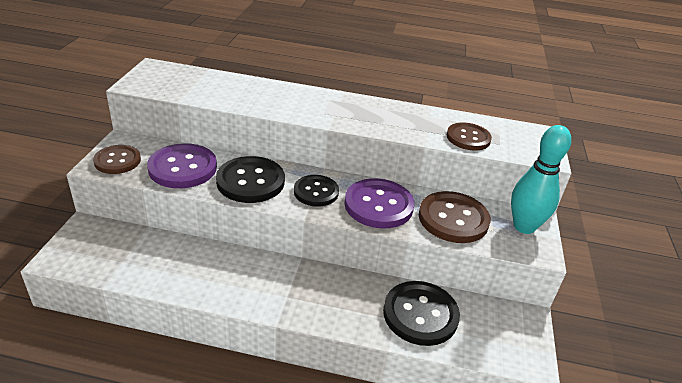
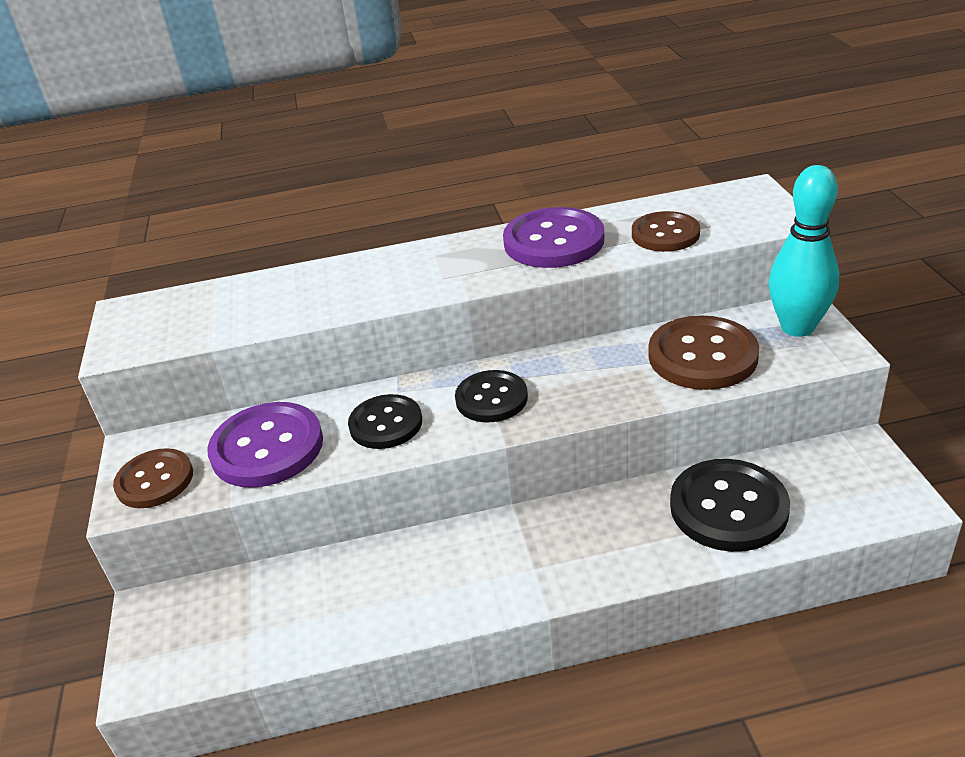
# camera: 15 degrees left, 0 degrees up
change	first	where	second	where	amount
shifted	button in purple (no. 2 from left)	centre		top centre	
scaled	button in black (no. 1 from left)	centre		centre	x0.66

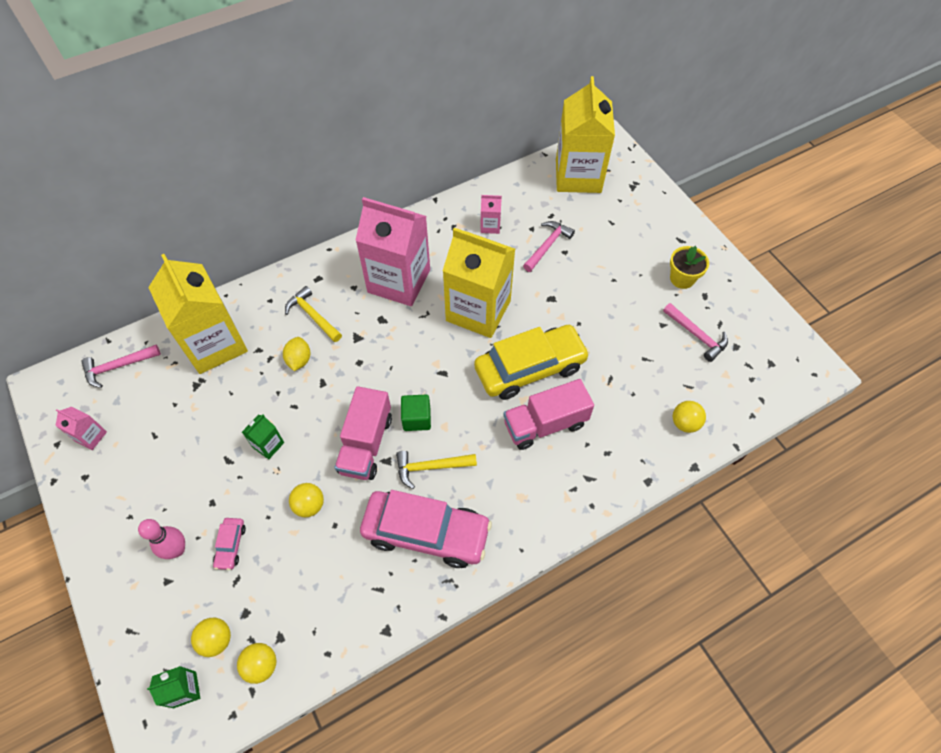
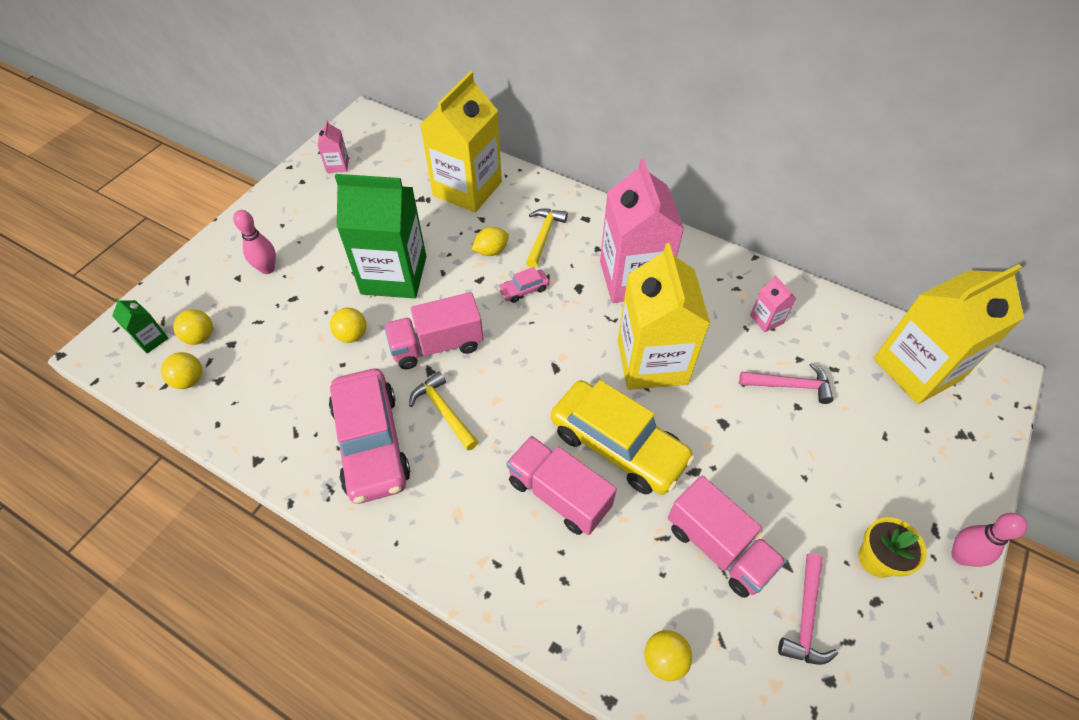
# camera: 60 degrees right, 5 degrees down
change	first	where	second	where	amount
gone	hammer in pink (no. 1 from left)	middle left			
gone	cube in green	centre			
new			truck in pink (no. 3 from left)	bottom right	
new			bowling pin in pink (no. 2 from left)	bottom right	
shifted	car in pink (no. 1 from left in the first image)	bottom left	car in pink (no. 2 from left)	centre	
scaled	carton in green (no. 2 from left)	middle left		top centre	x2.42

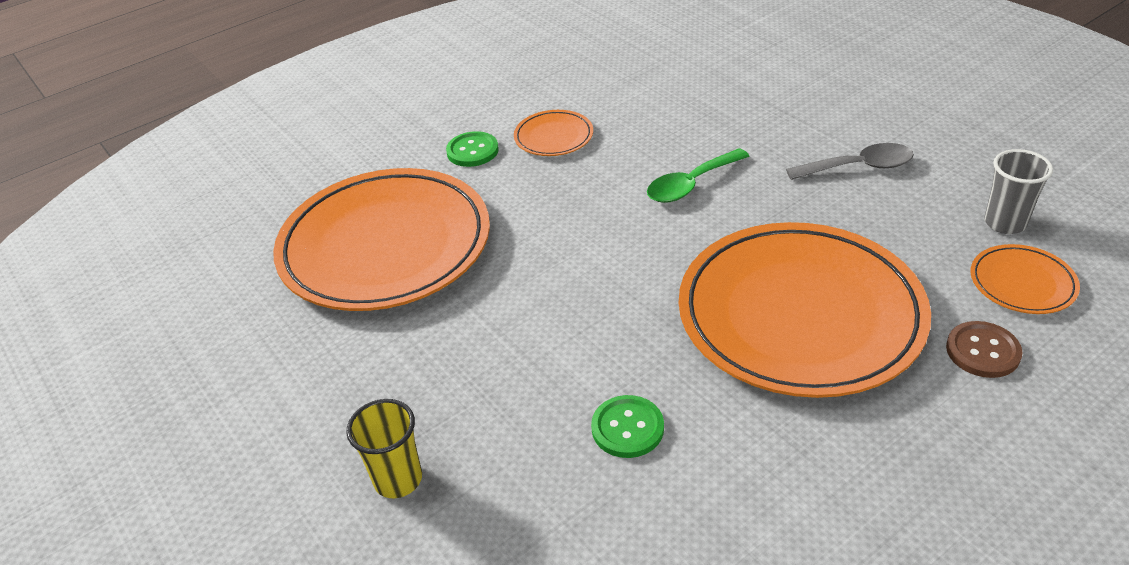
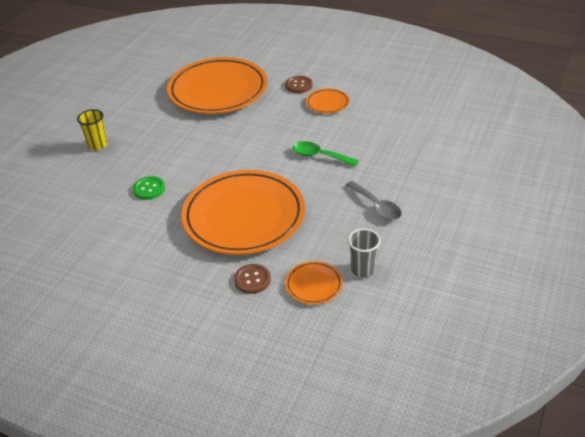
# camera: 60 degrees right, 0 degrees up
change	first	where	second	where	amount
repainted	button in green (no. 1 from left)	top centre	button in brown (no. 2 from left)	top centre	

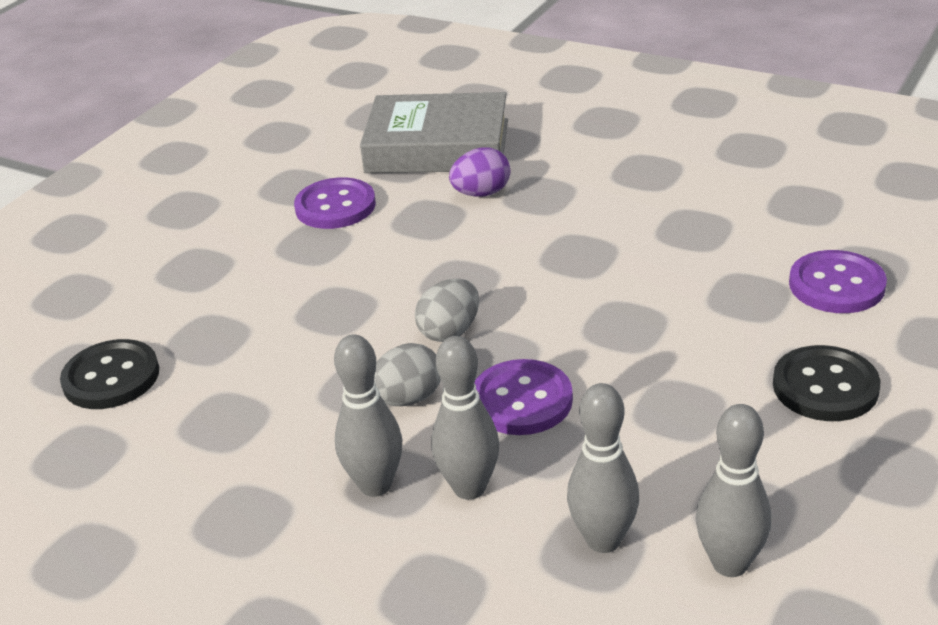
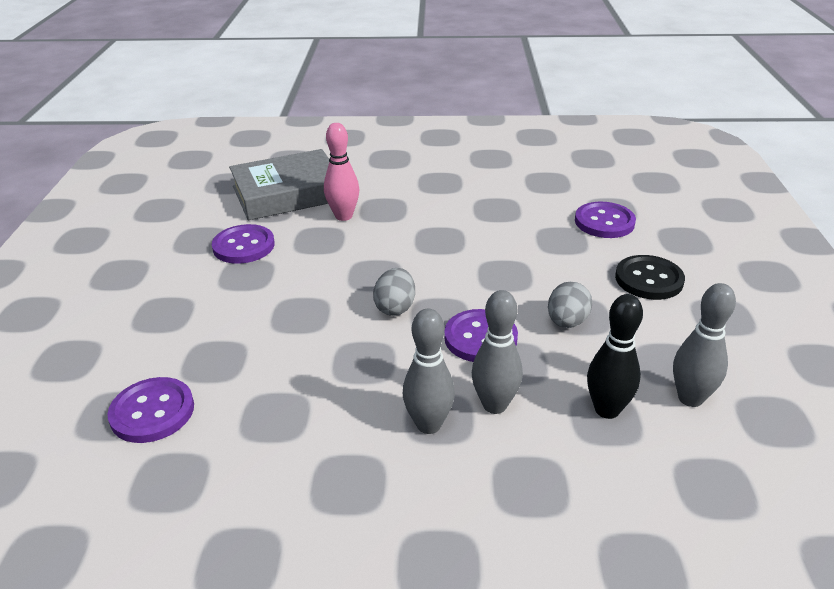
# camera: 30 degrees left, 0 degrees up
change	first	where	second	where	amount
shifted	egg in grey (no. 1 from left in the first image)	centre	egg in grey (no. 2 from left)	middle right	
swapped	egg in purple	top centre	bowling pin in pink	top centre	
repainted	button in black (no. 1 from left)	middle left	button in purple (no. 1 from left)	bottom left	
repainted	bowling pin in grey (no. 3 from left)	bottom centre	bowling pin in black	middle right	

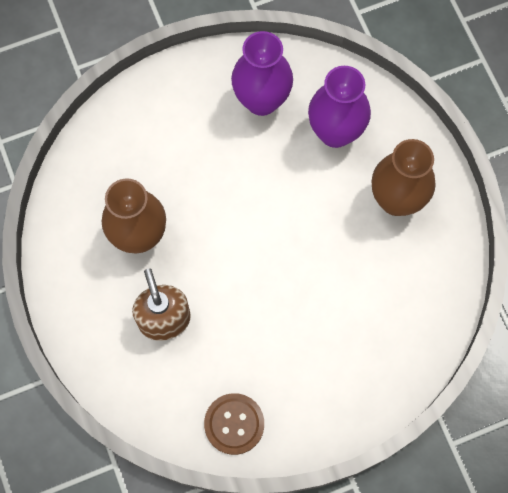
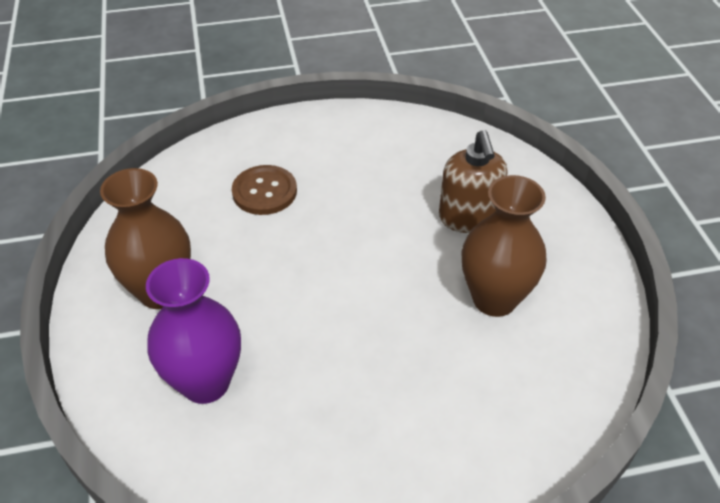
# camera: 170 degrees left, 25 degrees down
change	first	where	second	where	amount
gone	vase in purple (no. 1 from left)	top centre			
shifted	button in brown	bottom centre		centre	

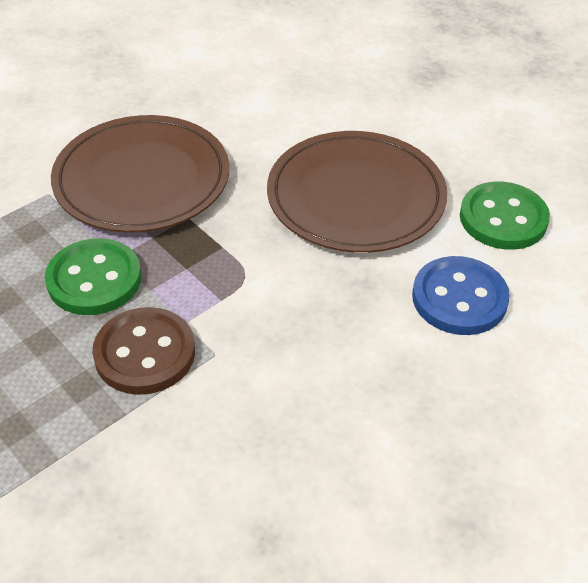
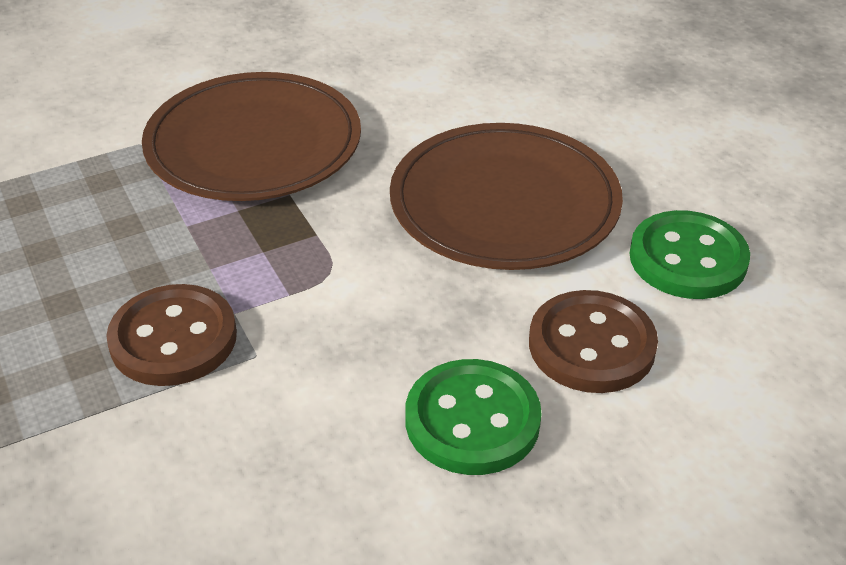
# camera: 15 degrees right, 5 degrees down
change	first	where	second	where	amount
shifted	button in green (no. 1 from left)	middle left		bottom centre	
repainted	button in blue	middle right	button in brown (no. 2 from left)	middle right	

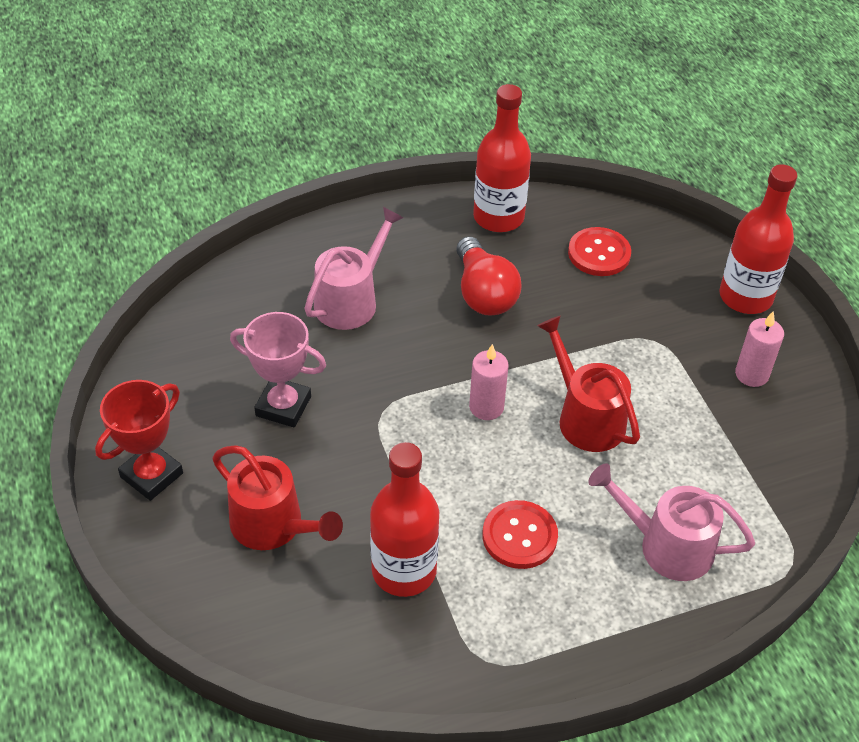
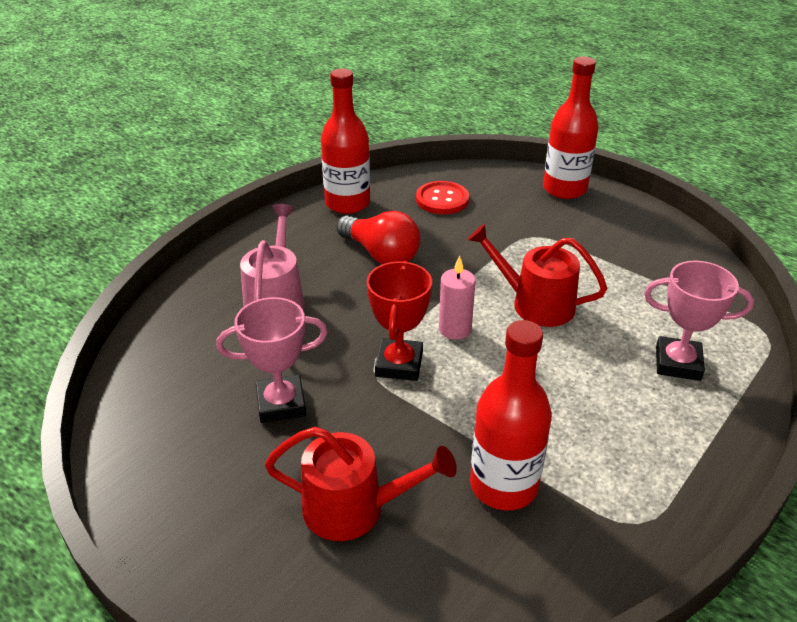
# camera: 30 degrees left, 10 degrees down
change	first	where	second	where	amount
gone	button in red (no. 1 from left)	bottom centre			
gone	candle in pink (no. 2 from left)	middle right			
shifted	trophy in red	middle left		centre	
swapped	watering can in pink (no. 2 from left)	bottom right	trophy in pink (no. 2 from left)	middle right	

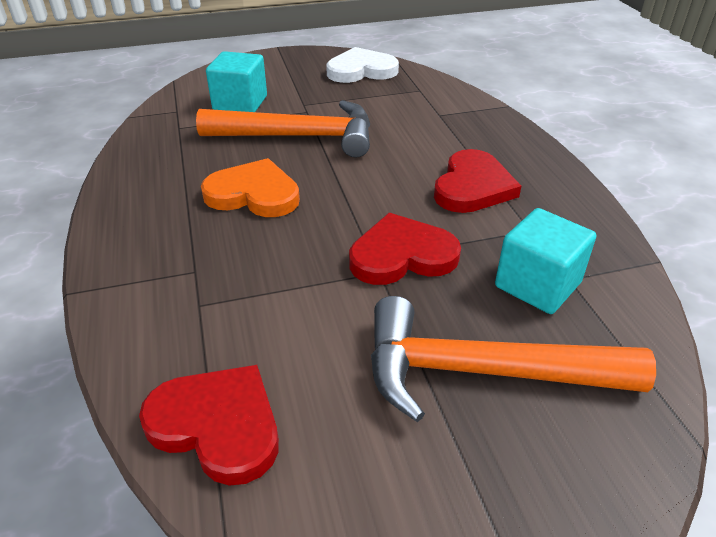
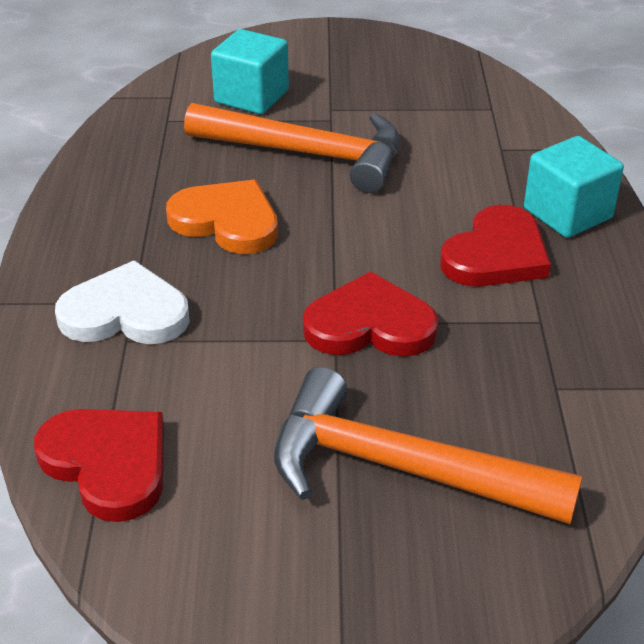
# camera: 15 degrees right, 0 degrees up
change	first	where	second	where	amount
shifted	heart in white	top centre		middle left	
shifted	cube in turquoise (no. 2 from left)	middle right		top right	

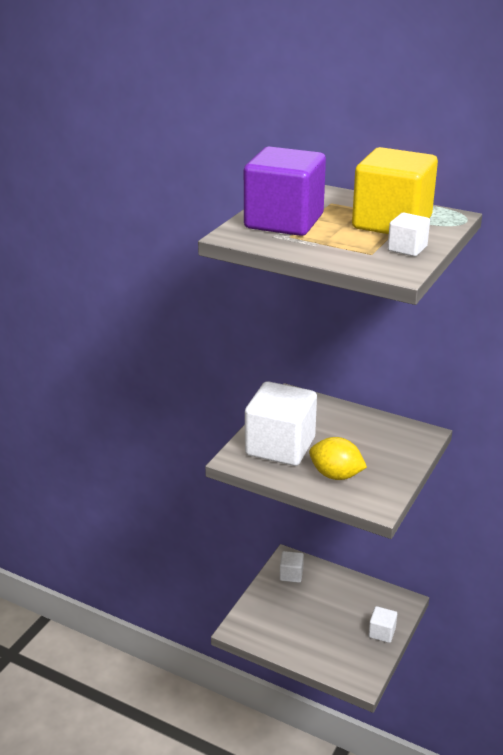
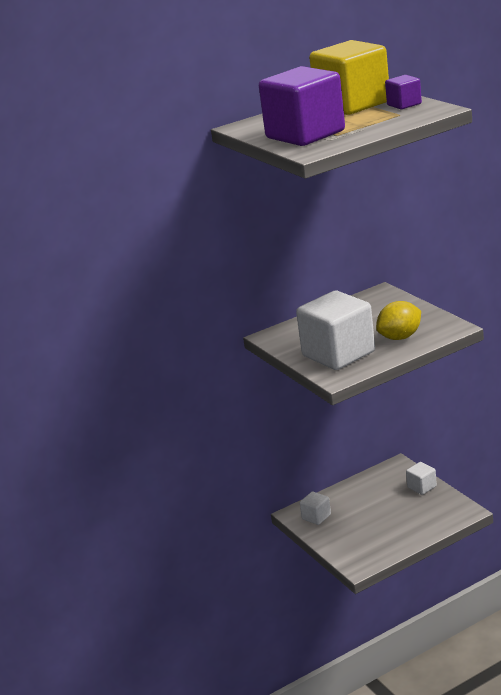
# camera: 55 degrees left, 5 degrees down
change	first	where	second	where	amount
repainted	cube in white (no. 4 from left)	top right	cube in purple (no. 2 from left)	top right	

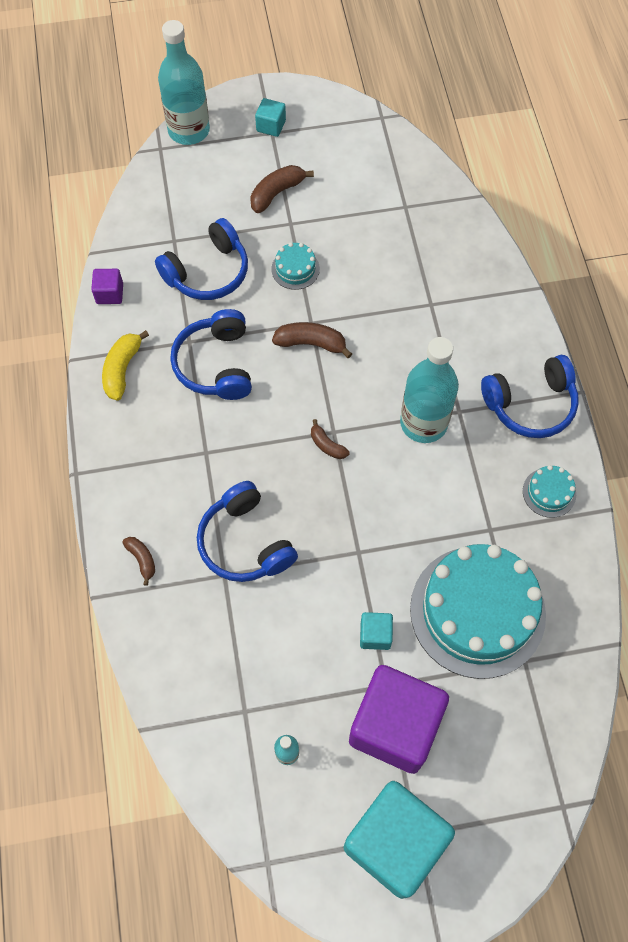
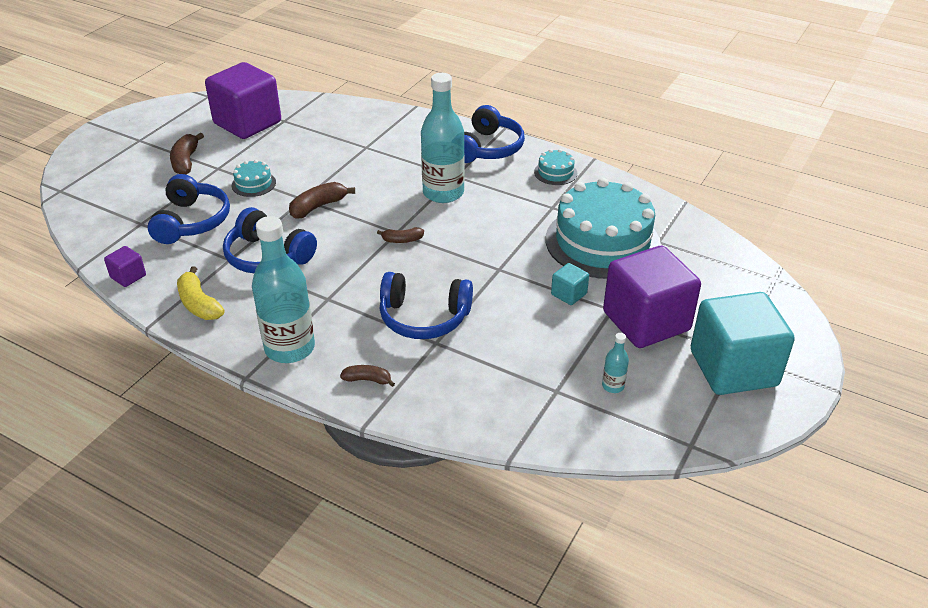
# camera: 50 degrees left, 25 degrees down
change	first	where	second	where	amount
gone	cube in turquoise (no. 1 from left)	top centre			
new			cube in purple (no. 2 from left)	top left	
shifted	bottle in turquoise (no. 1 from left)	top left		middle left	

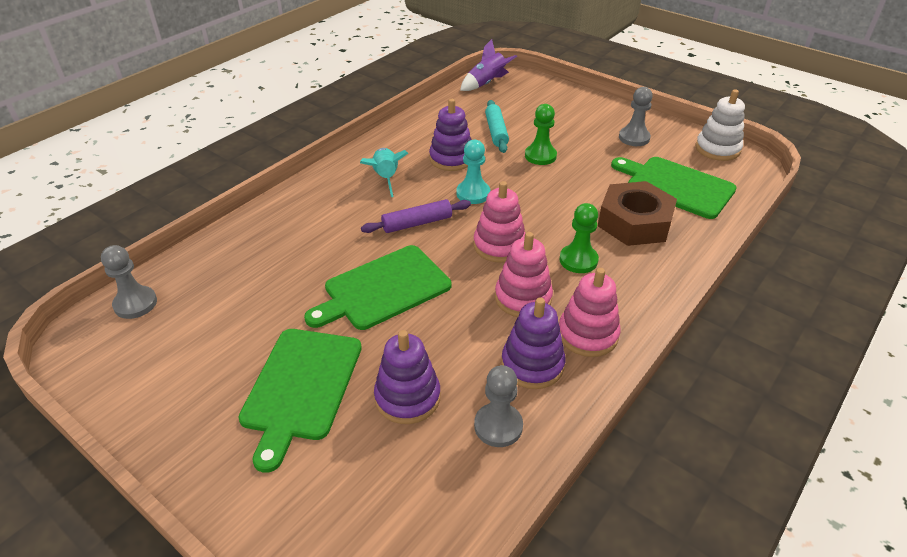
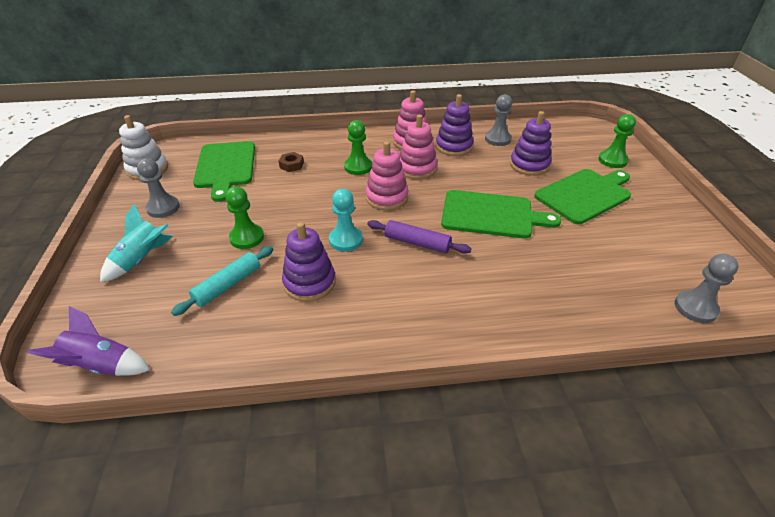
# camera: 135 degrees left, 0 degrees up
change	first	where	second	where	amount
new			pawn in green (no. 3 from left)	top right	
shifted	rocket in turquoise	top centre		middle left	
scaled	nut in brown	middle right		top centre	x0.42

